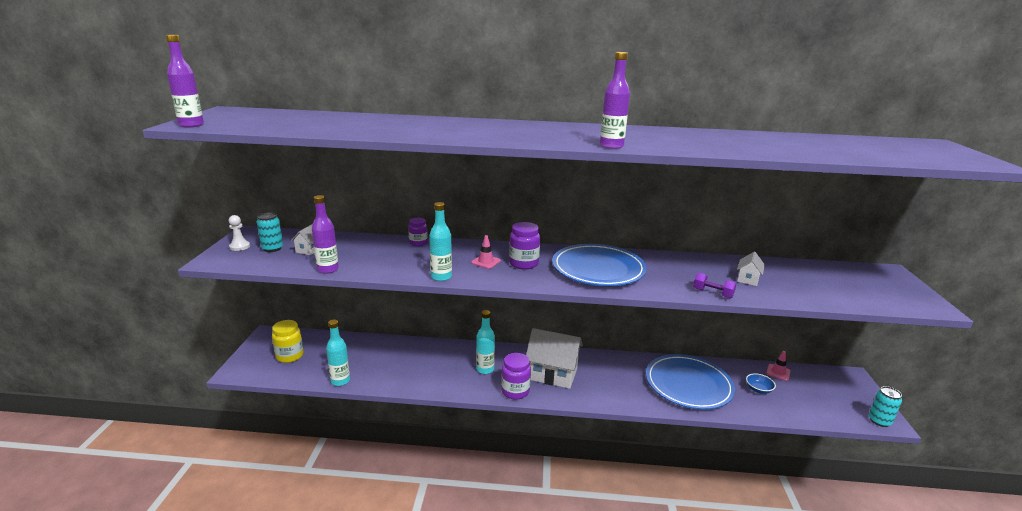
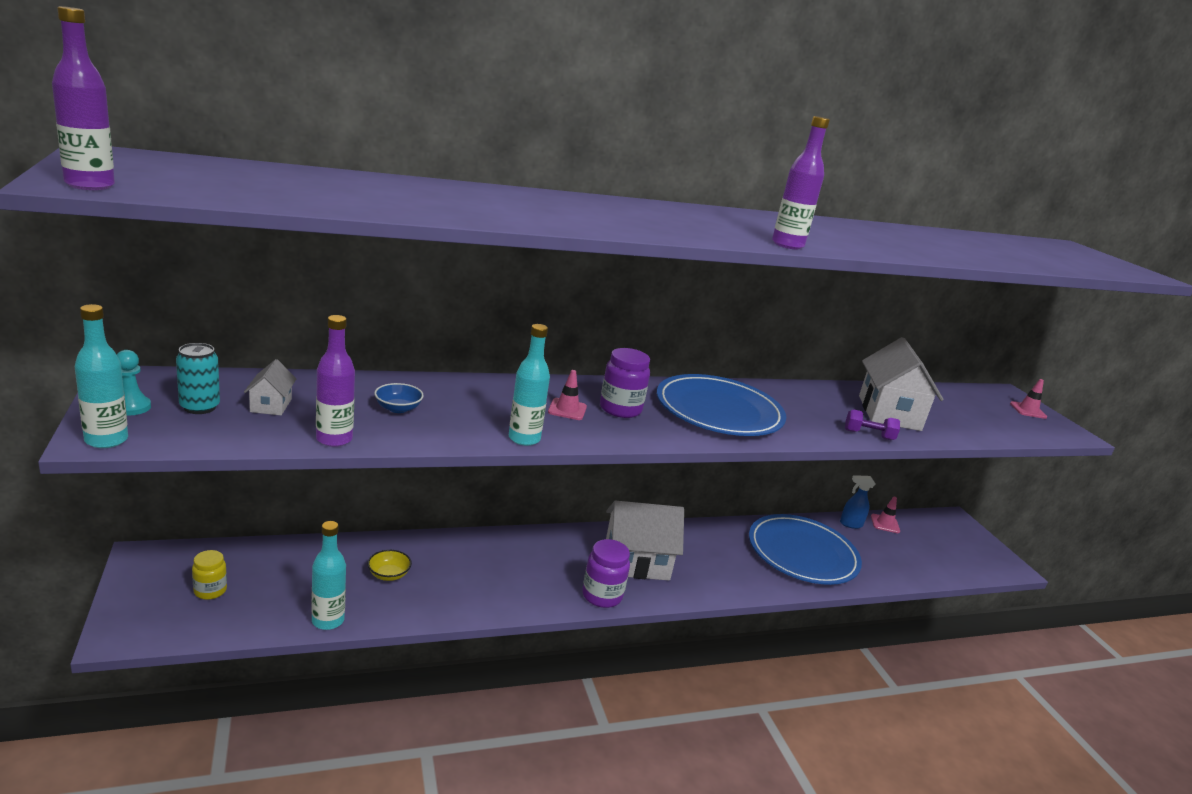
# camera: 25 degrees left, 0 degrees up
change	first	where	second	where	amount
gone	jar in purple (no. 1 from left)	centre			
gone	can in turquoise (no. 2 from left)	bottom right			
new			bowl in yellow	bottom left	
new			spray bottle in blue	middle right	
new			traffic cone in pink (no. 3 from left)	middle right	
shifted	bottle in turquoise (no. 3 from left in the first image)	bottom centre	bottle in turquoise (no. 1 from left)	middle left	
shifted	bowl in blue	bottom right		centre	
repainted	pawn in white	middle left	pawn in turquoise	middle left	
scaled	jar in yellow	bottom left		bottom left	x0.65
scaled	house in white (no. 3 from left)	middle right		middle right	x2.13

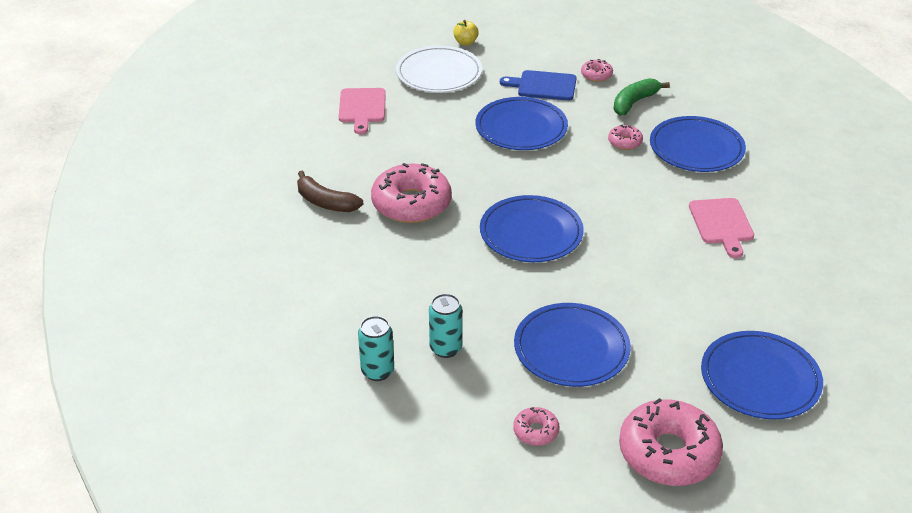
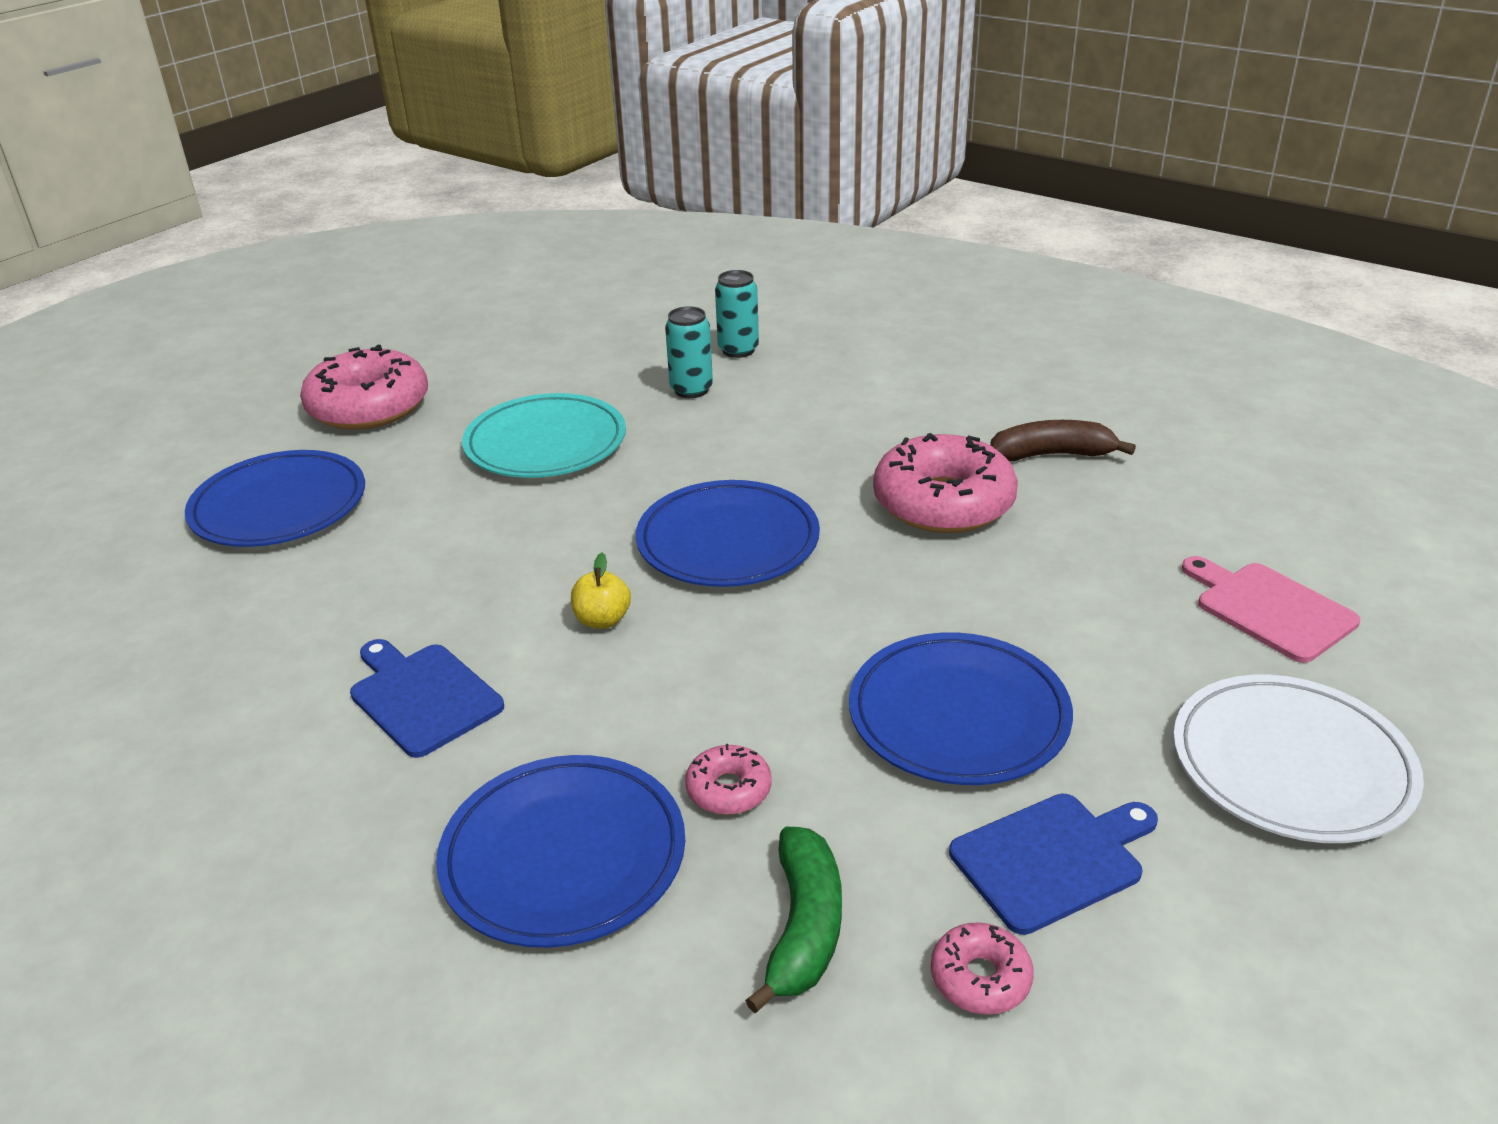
# camera: 145 degrees right, 5 degrees down
change	first	where	second	where	amount
gone	donut in pink (no. 2 from left)	bottom centre			
shifted	apple in yellow	top centre		centre	
repainted	plate in blue (no. 3 from left)	bottom centre	plate in turquoise	centre	
repainted	cutting board in pink (no. 2 from left)	middle right	cutting board in blue (no. 1 from left)	middle left	

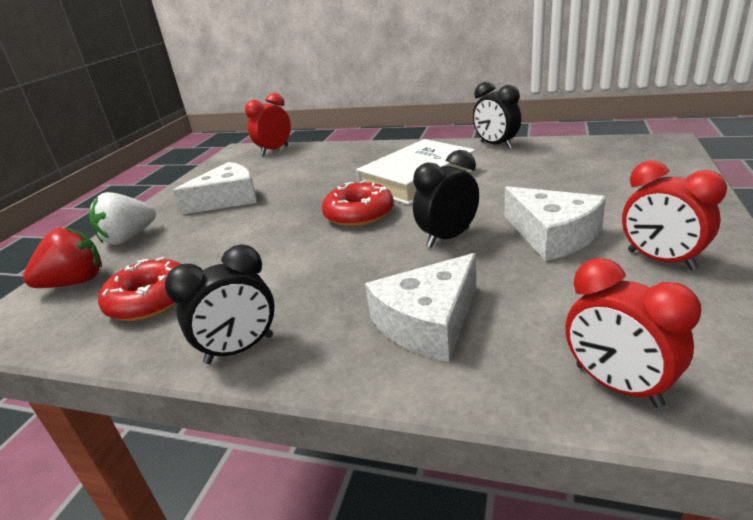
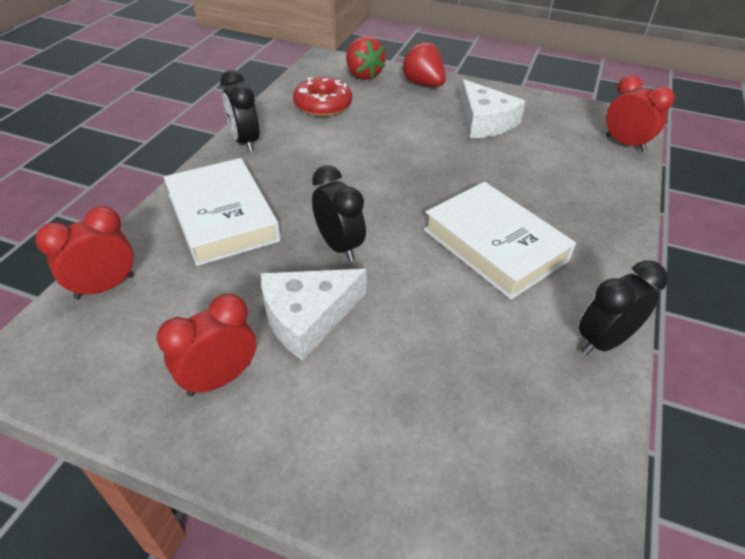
# camera: 90 degrees right, 15 degrees up
change	first	where	second	where	amount
gone	donut in red (no. 2 from left)	centre			
swapped	cheese in white (no. 2 from left)	centre	book in white (no. 1 from left)	middle left	
repainted	strawberry in white	middle left	strawberry in red (no. 2 from left)	top centre	

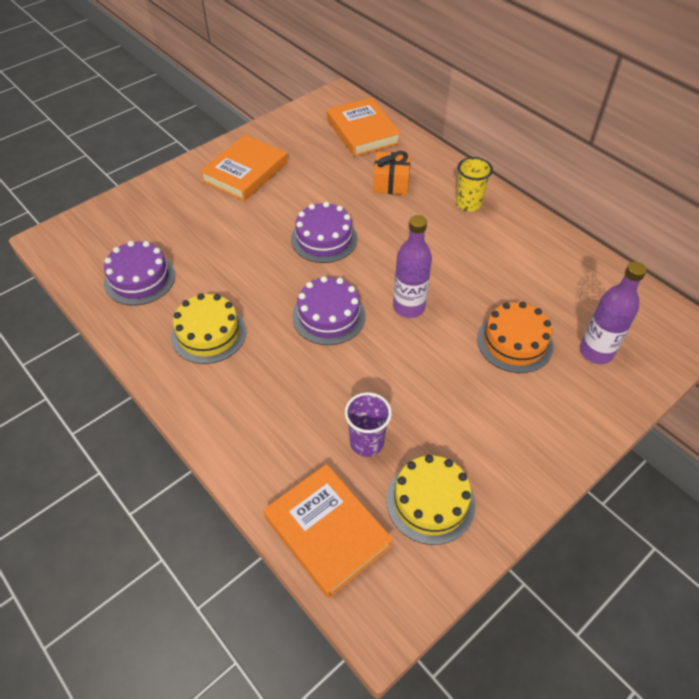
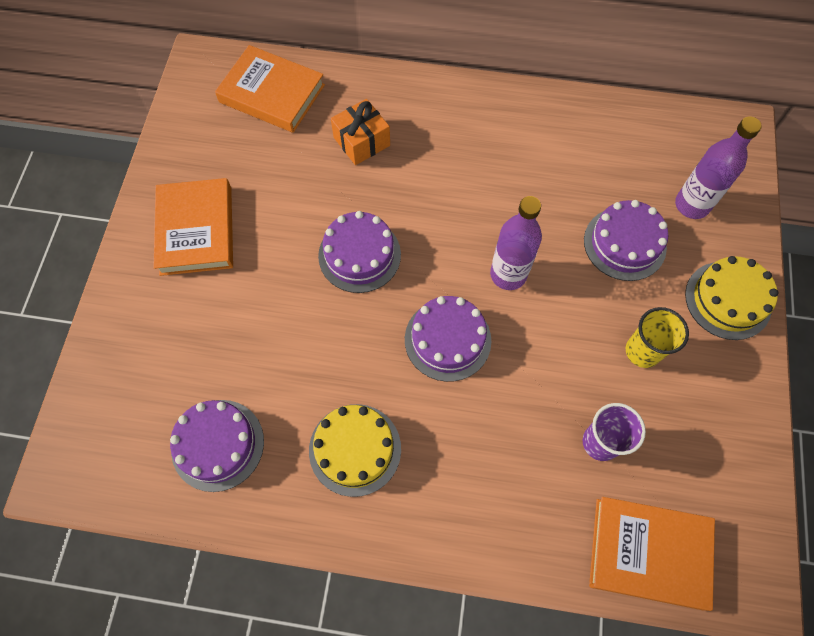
# camera: 40 degrees left, 15 degrees up
change	first	where	second	where	amount
shifted	cake in yellow (no. 2 from left)	bottom centre		middle right	
shifted	cup in yellow	top right		middle right	
repainted	cake in orange	middle right	cake in purple (no. 4 from left)	middle right	

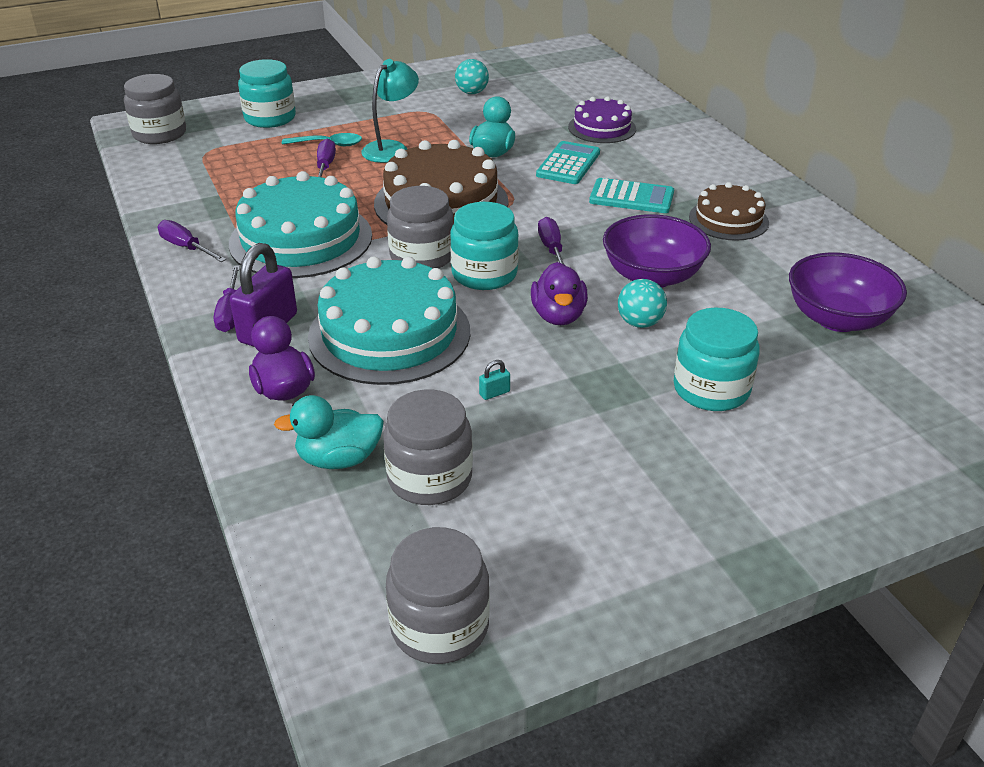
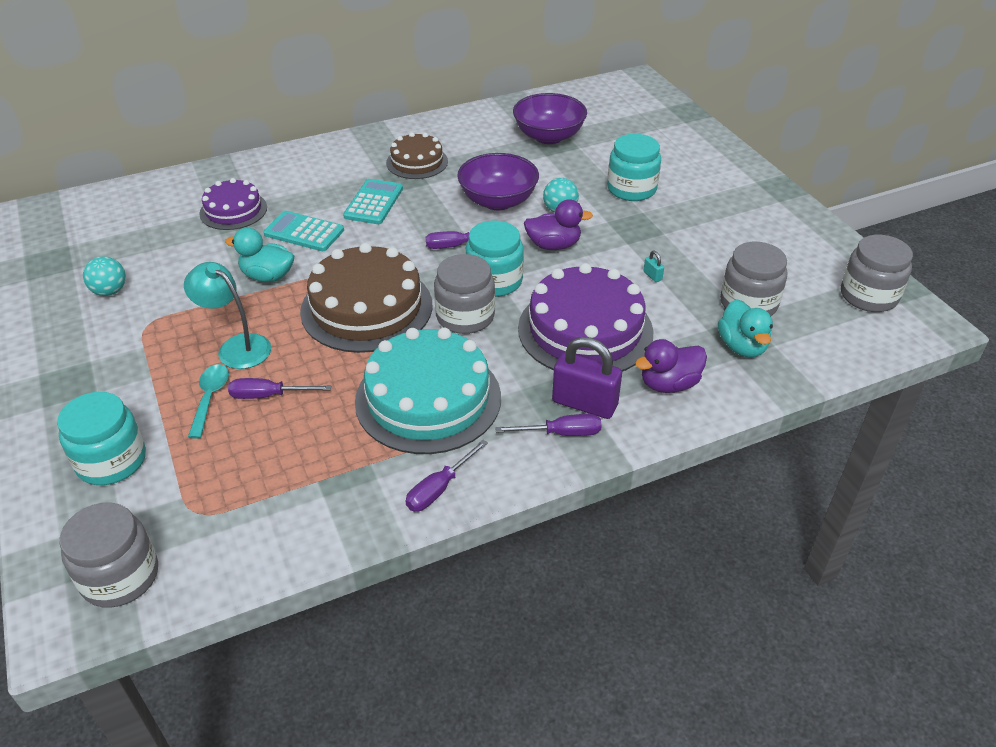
# camera: 90 degrees left, 5 degrees up
change	first	where	second	where	amount
repainted	cake in turquoise (no. 2 from left)	centre	cake in purple (no. 2 from left)	centre	

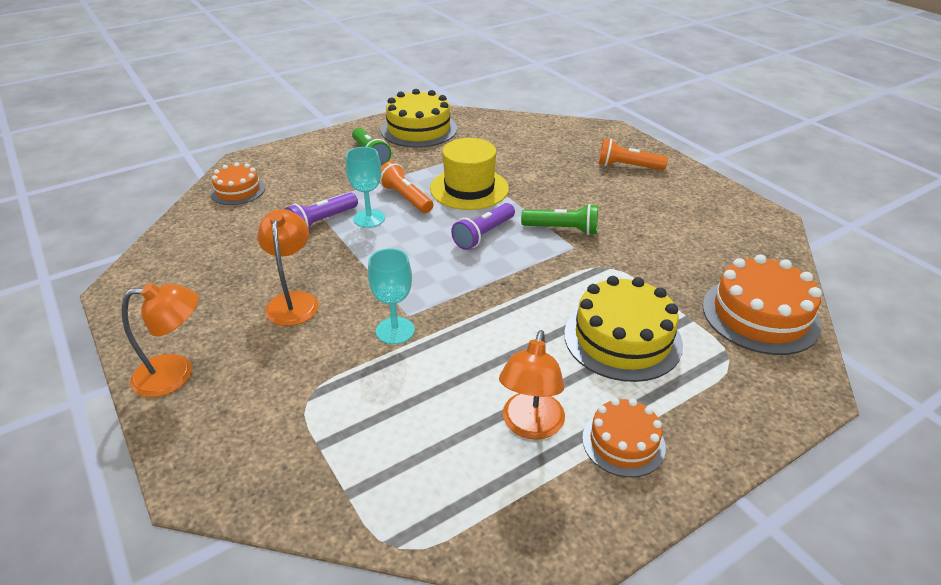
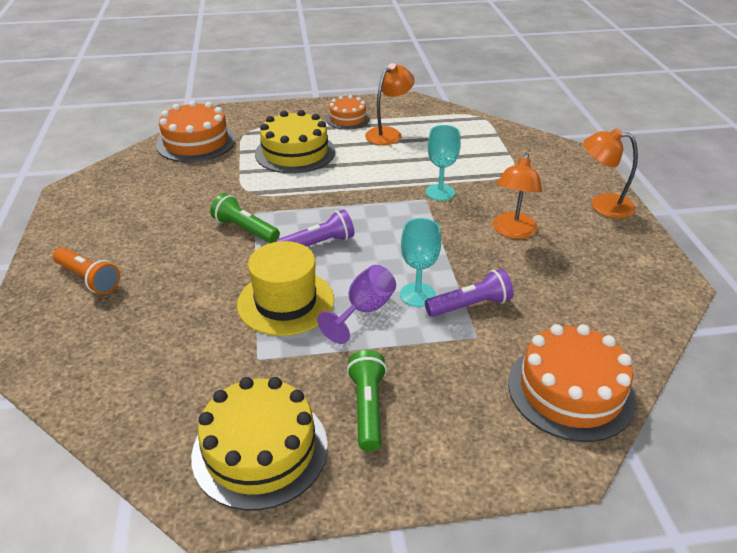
# camera: 155 degrees left, 0 degrees up
change	first	where	second	where	amount
swapped	flashlight in orange (no. 1 from left)	top centre	goblet in purple	centre	
scaled	cake in orange (no. 1 from left in the first image)	top left	cake in orange (no. 3 from left)	bottom right	x1.66

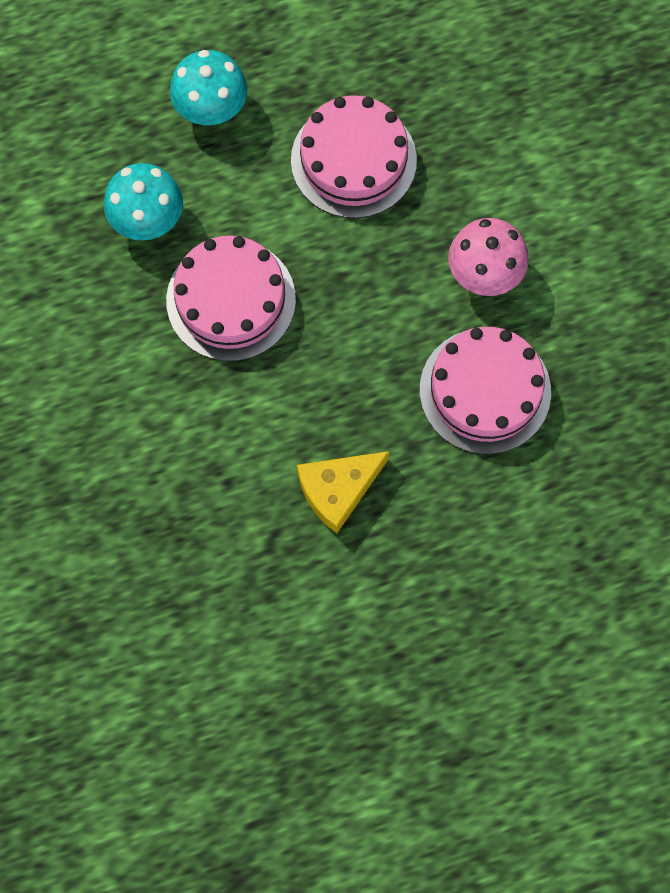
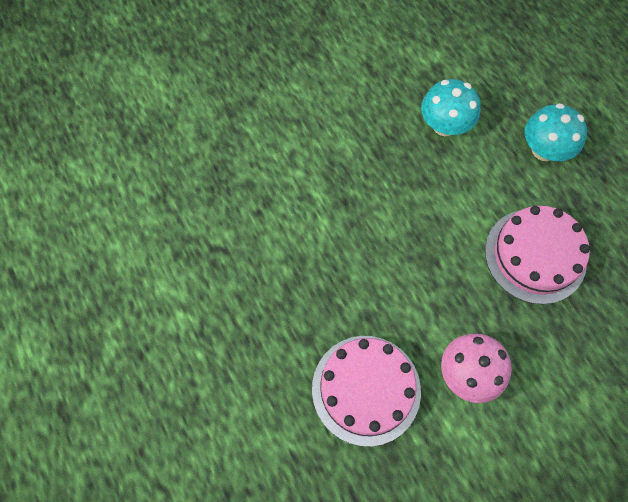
# camera: 80 degrees right, 5 degrees down
change	first	where	second	where	amount
gone	cake in pink (no. 1 from left)	centre			
gone	cheese in yellow	centre			

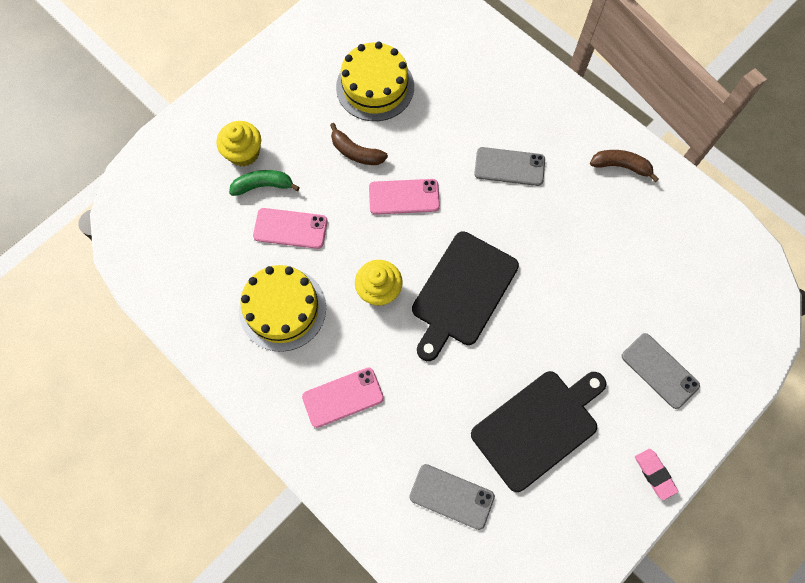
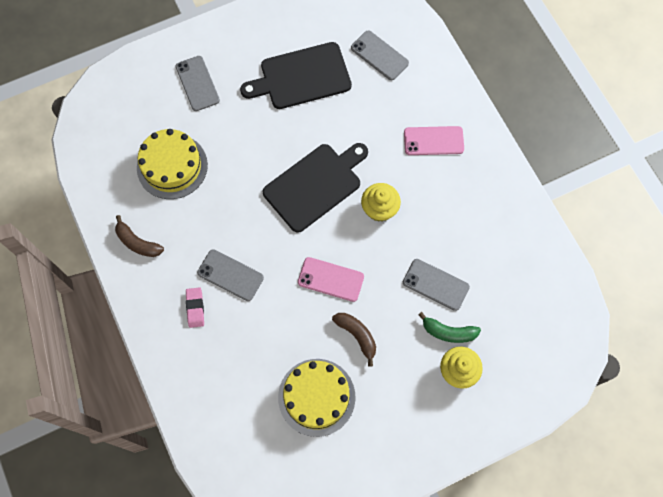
# camera: 160 degrees left, 0 degrees up
change	first	where	second	where	amount
shifted	cake in yellow (no. 1 from left)	centre		top left	
shifted	eraser in pink	bottom right		middle left	
repainted	phone in pink (no. 1 from left)	centre	phone in grey (no. 4 from left)	centre	

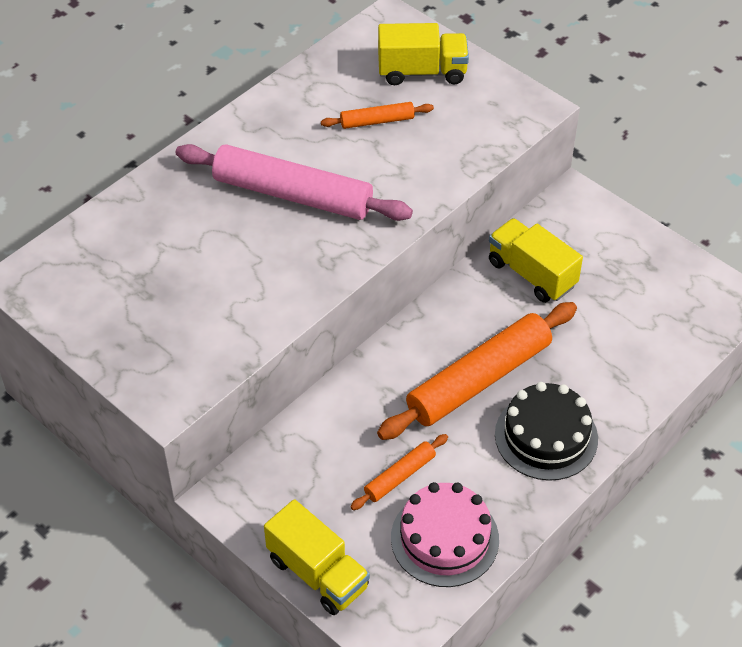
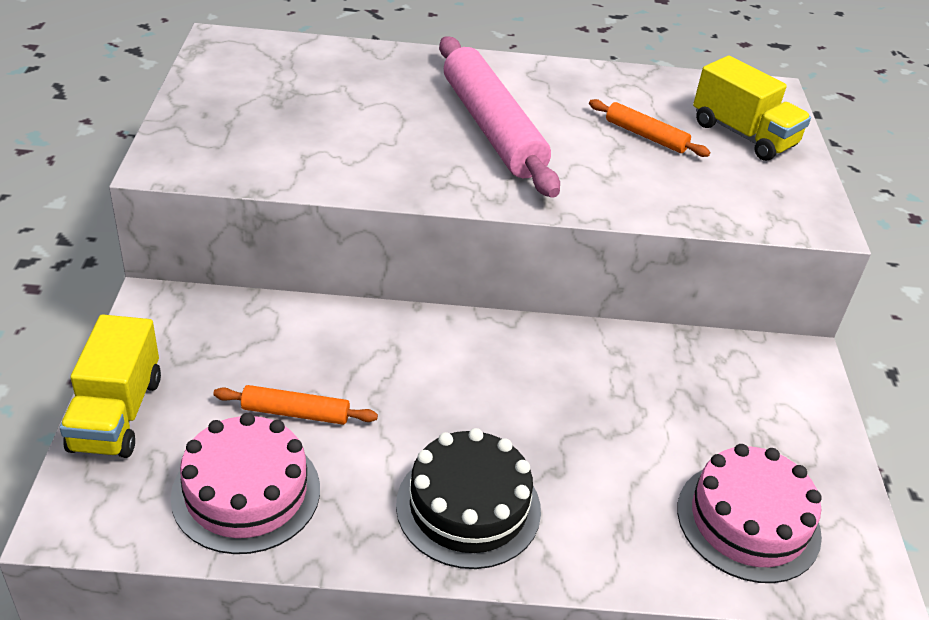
# camera: 45 degrees right, 10 degrees down
change	first	where	second	where	amount
gone	rolling pin in orange (no. 3 from left)	centre			
gone	truck in yellow (no. 3 from left)	middle right			
new			cake in pink (no. 2 from left)	bottom right	

